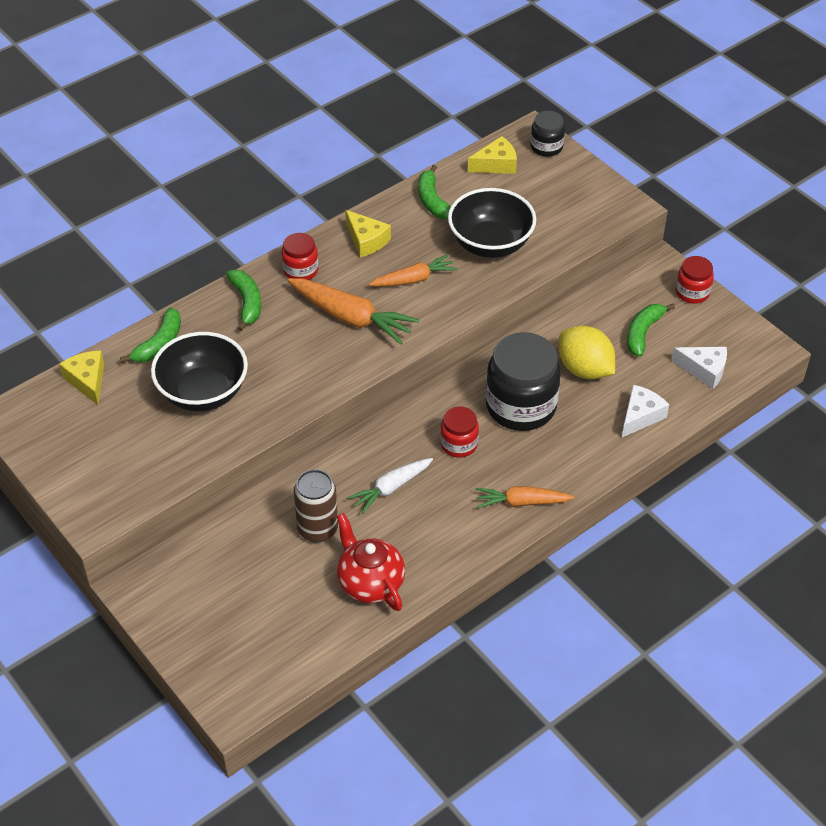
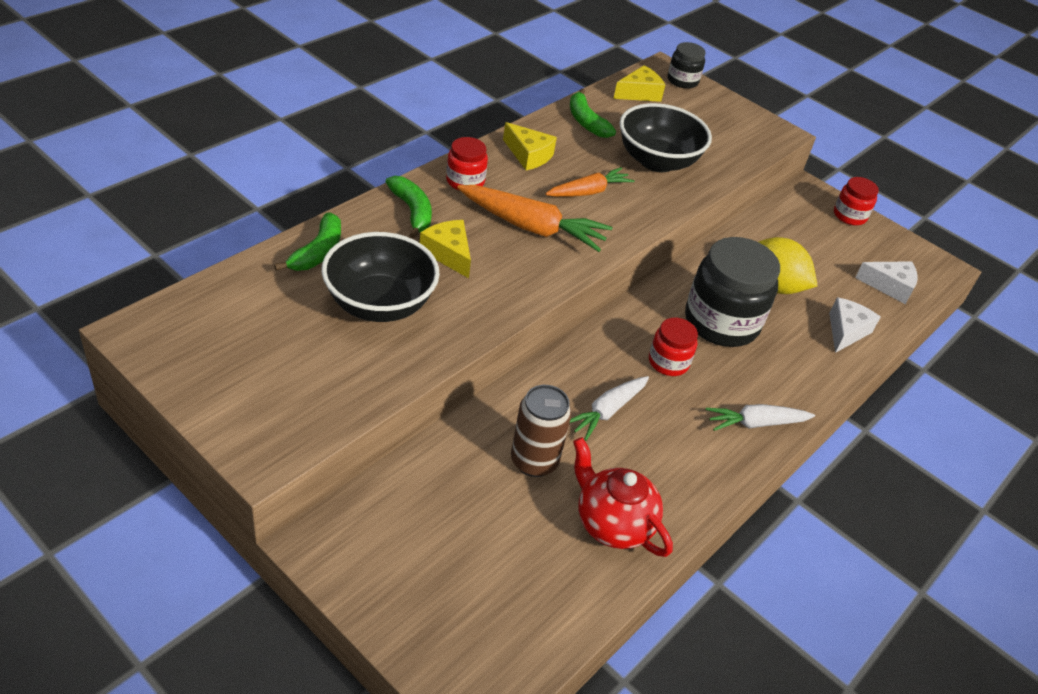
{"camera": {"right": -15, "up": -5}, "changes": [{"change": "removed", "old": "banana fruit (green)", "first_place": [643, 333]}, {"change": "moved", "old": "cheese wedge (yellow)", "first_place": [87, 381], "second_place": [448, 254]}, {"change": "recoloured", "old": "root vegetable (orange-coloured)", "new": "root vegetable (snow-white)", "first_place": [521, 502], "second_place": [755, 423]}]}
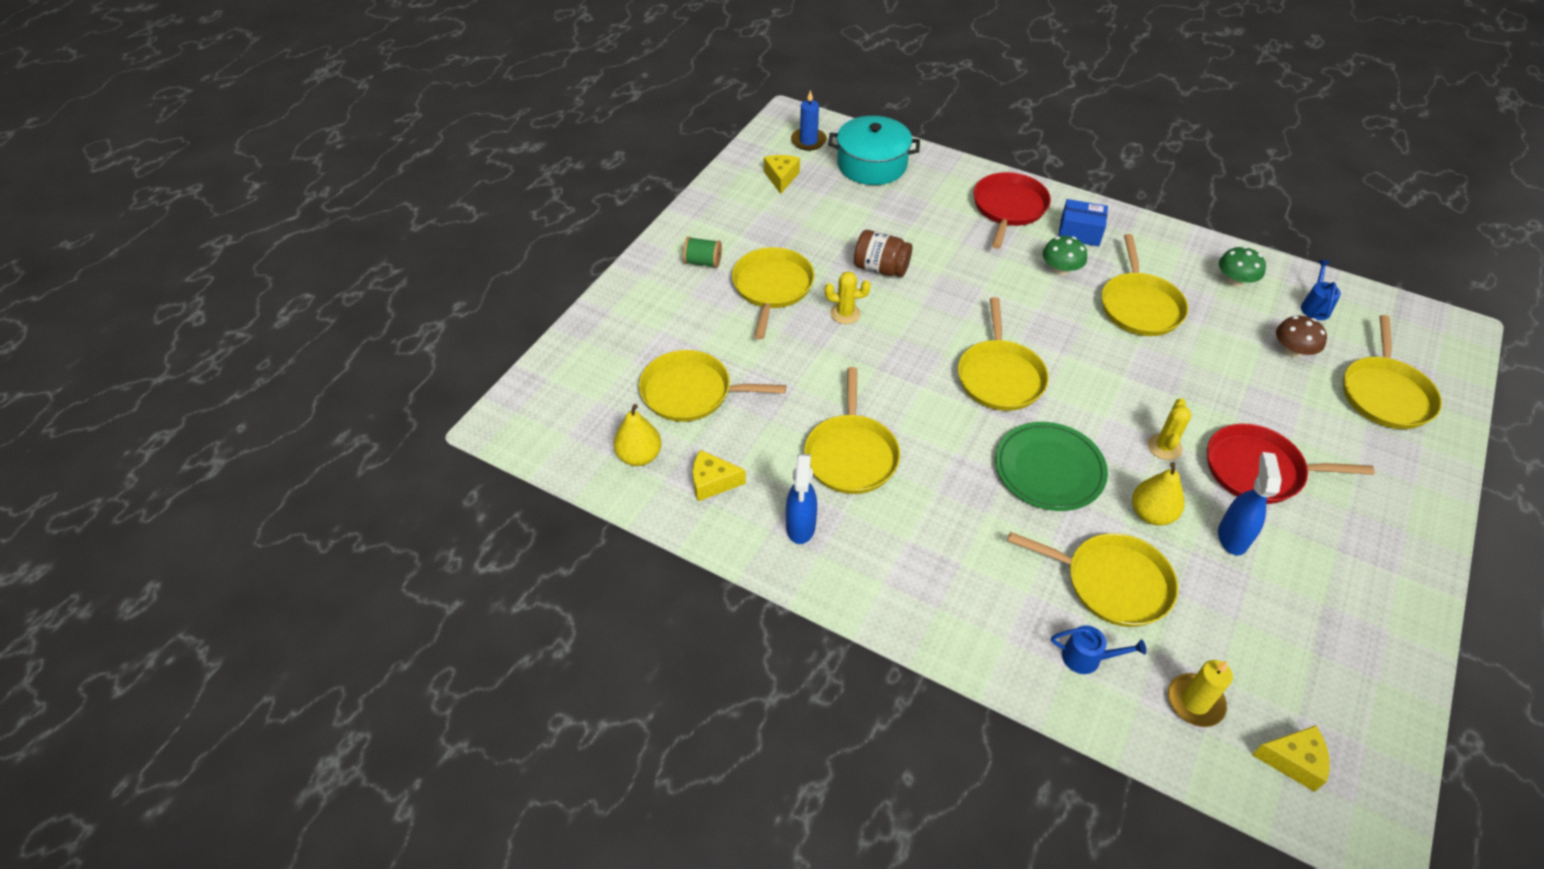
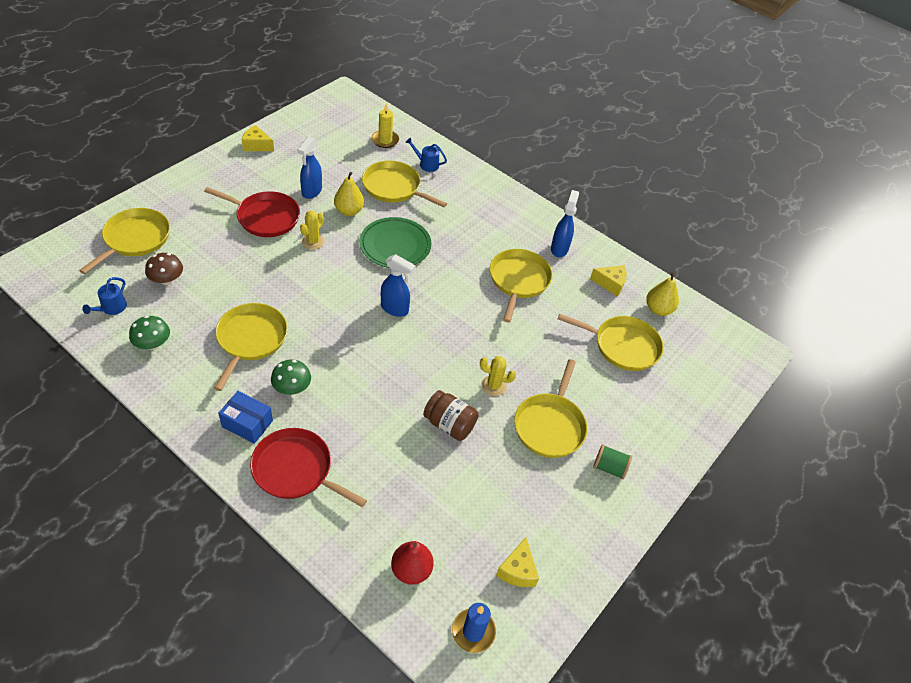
{"camera": {"right": -175, "up": 0}, "changes": [{"change": "replaced", "old": "cooking pot (aqua)", "new": "toy pear (scarlet)", "first_place": [872, 164], "second_place": [411, 570]}, {"change": "turned", "old": "skillet (scarlet)", "first_place": [1008, 208], "second_place": [296, 470], "degrees": 90}, {"change": "replaced", "old": "skillet (yellow)", "new": "spray cleaner (blue)", "first_place": [1000, 376], "second_place": [395, 309]}, {"change": "moved", "old": "cheese wedge (yellow)", "first_place": [1293, 761], "second_place": [256, 145]}]}
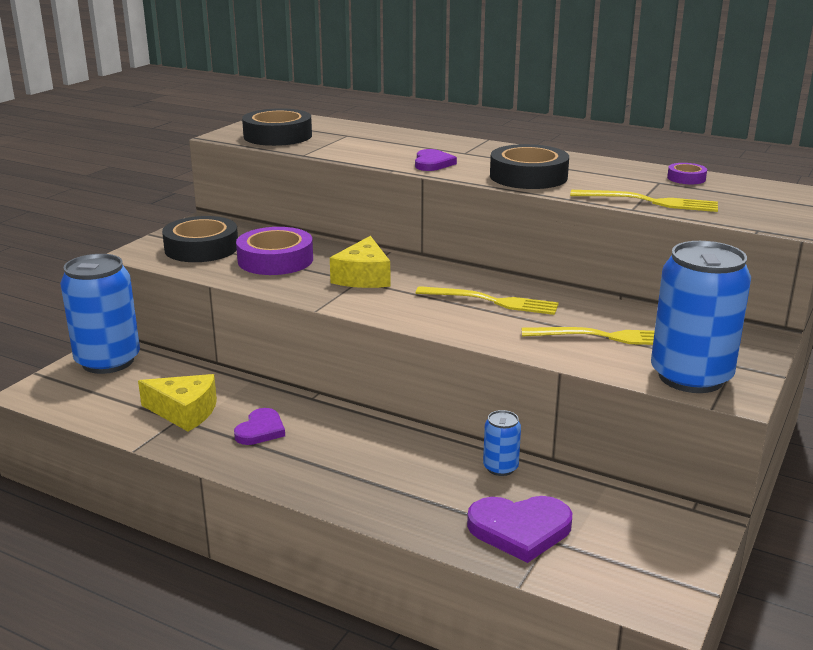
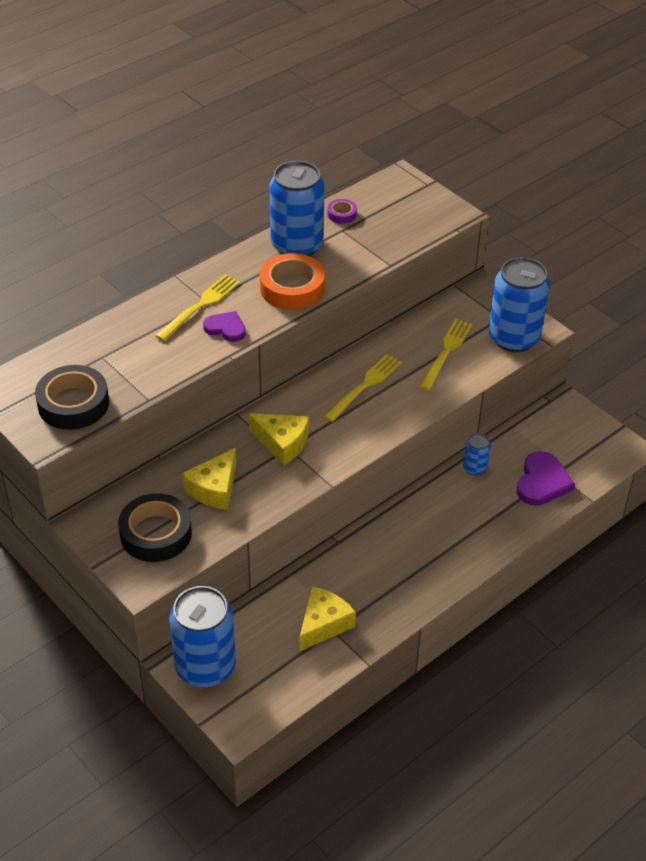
{"camera": {"right": -70, "up": 20}, "changes": [{"change": "recoloured", "old": "sticky tape (ebony)", "new": "sticky tape (orange-coloured)", "first_place": [528, 176], "second_place": [292, 288]}, {"change": "moved", "old": "fork (yellow)", "first_place": [650, 202], "second_place": [200, 306]}, {"change": "replaced", "old": "sticky tape (purple)", "new": "cheese wedge (yellow)", "first_place": [275, 260], "second_place": [214, 488]}, {"change": "removed", "old": "heart shape (purple)", "first_place": [260, 430]}, {"change": "added", "new": "soda can (blue)", "second_place": [297, 245]}]}
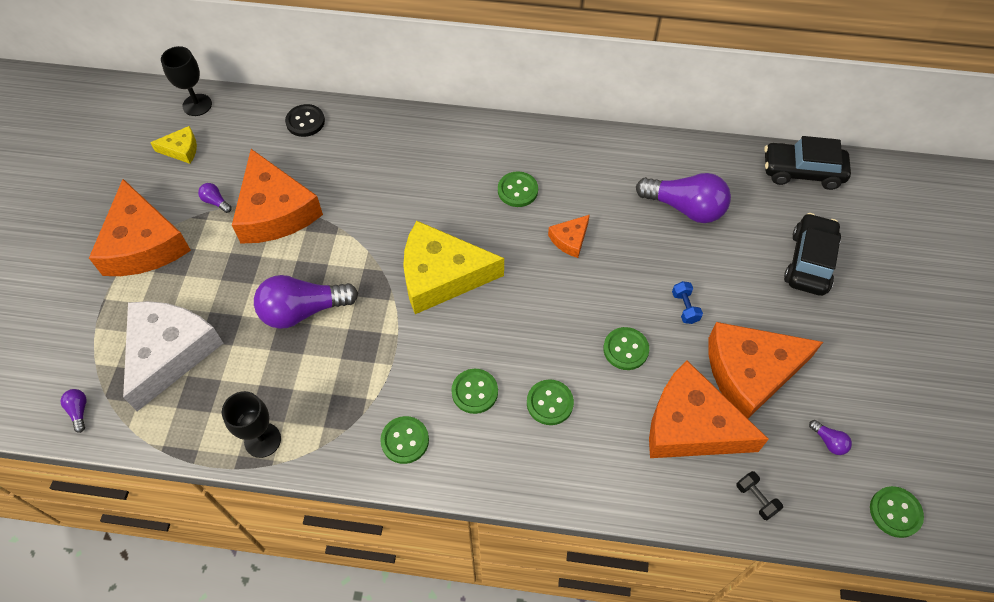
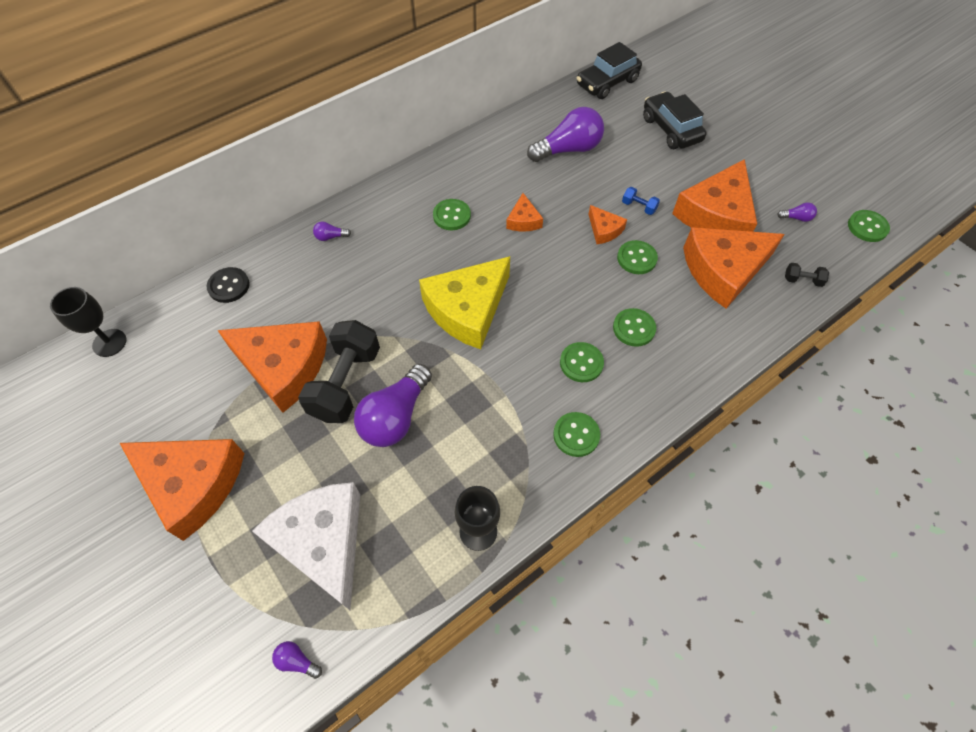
{"camera": {"right": -45, "up": 0}, "changes": [{"change": "removed", "old": "cheese wedge (yellow)", "first_place": [181, 149]}, {"change": "moved", "old": "bulb (purple)", "first_place": [216, 202], "second_place": [331, 237]}, {"change": "added", "new": "cheese wedge (orange-coloured)", "second_place": [604, 230]}, {"change": "added", "new": "free weight (ebony)", "second_place": [345, 383]}]}
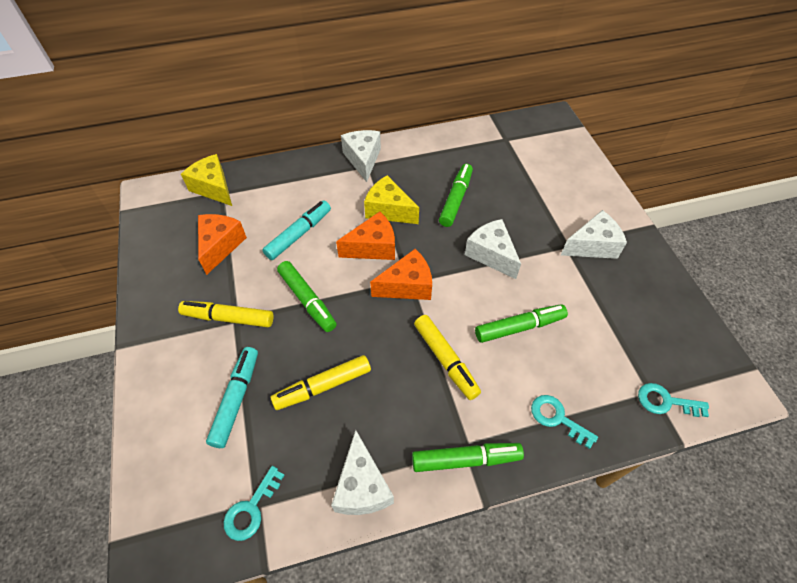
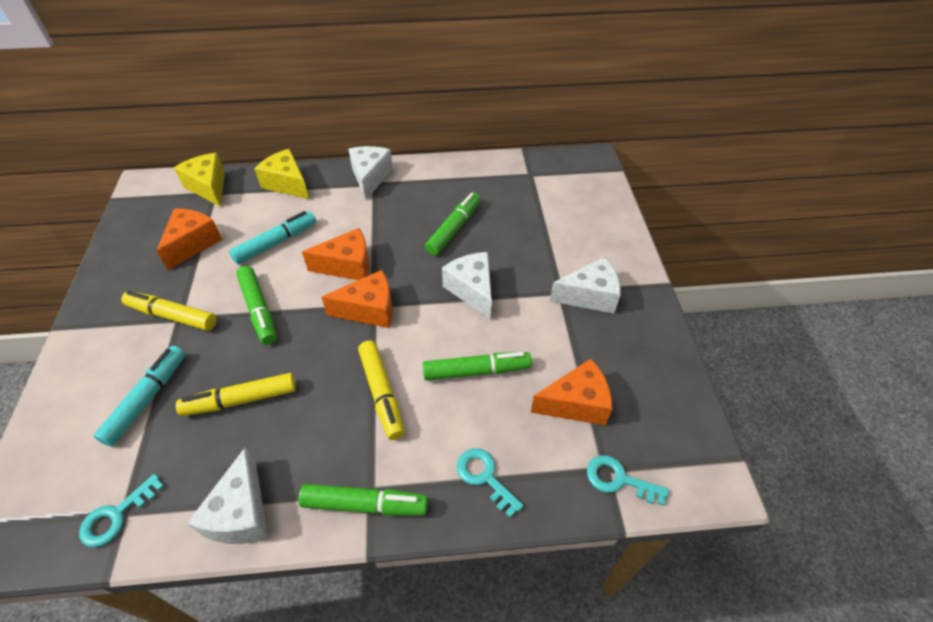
{"camera": {"right": 10, "up": -5}, "changes": [{"change": "moved", "old": "cheese wedge (yellow)", "first_place": [388, 210], "second_place": [287, 184]}, {"change": "added", "new": "cheese wedge (orange-coloured)", "second_place": [576, 403]}]}
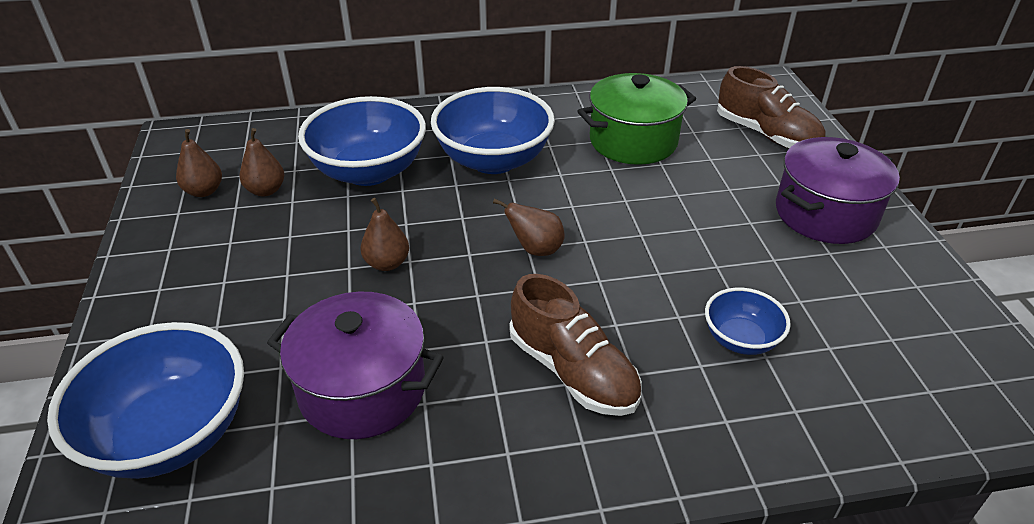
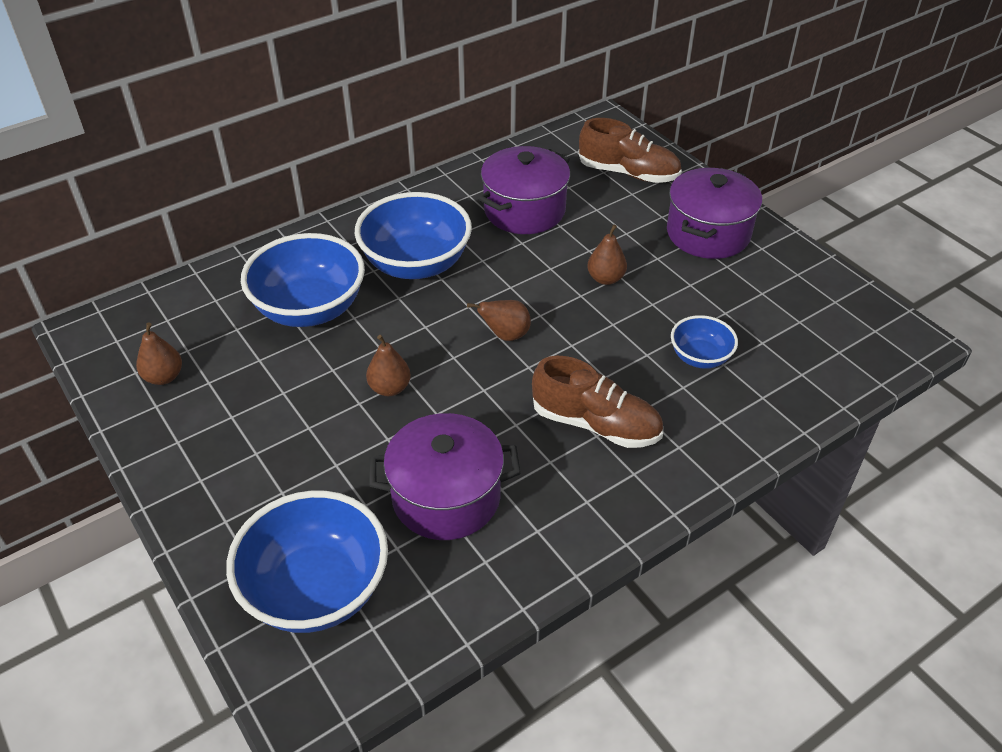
{"camera": {"right": -25, "up": 5}, "changes": [{"change": "recoloured", "old": "cooking pot (green)", "new": "cooking pot (purple)", "first_place": [633, 141], "second_place": [524, 210]}, {"change": "moved", "old": "toy pear (dark brown)", "first_place": [266, 190], "second_place": [605, 278]}]}
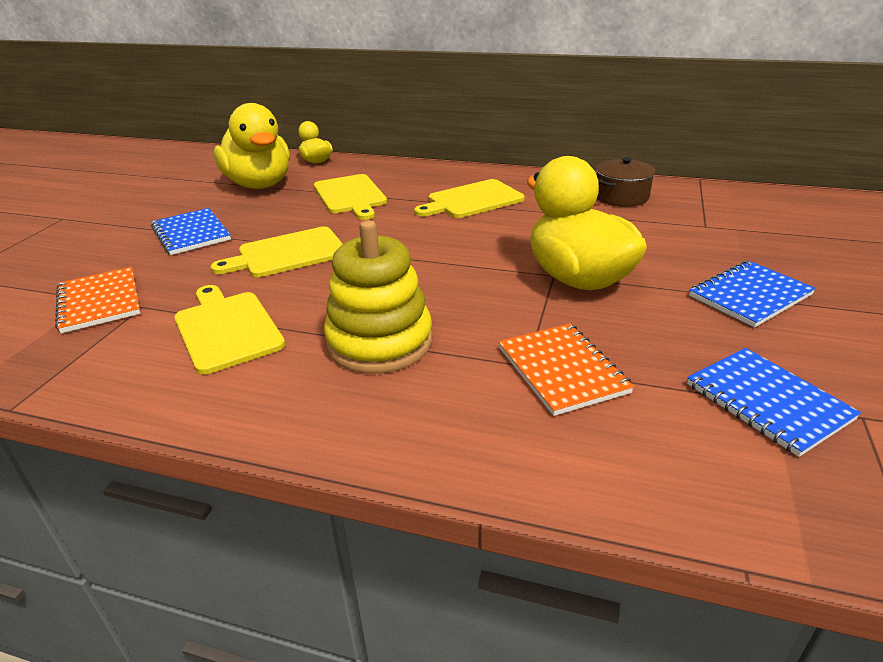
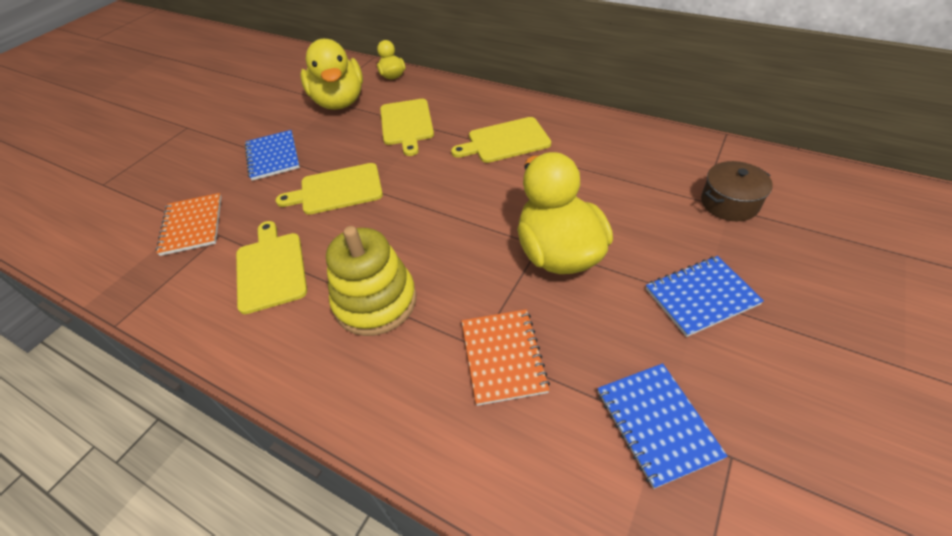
{"camera": {"right": 15, "up": 15}, "changes": [{"change": "moved", "old": "cooking pot (dark brown)", "first_place": [621, 197], "second_place": [729, 203]}]}
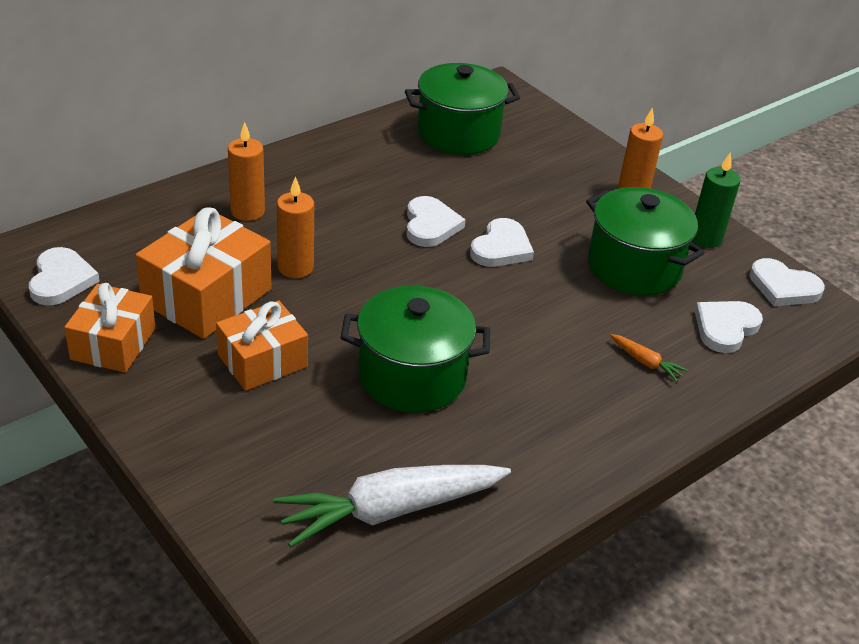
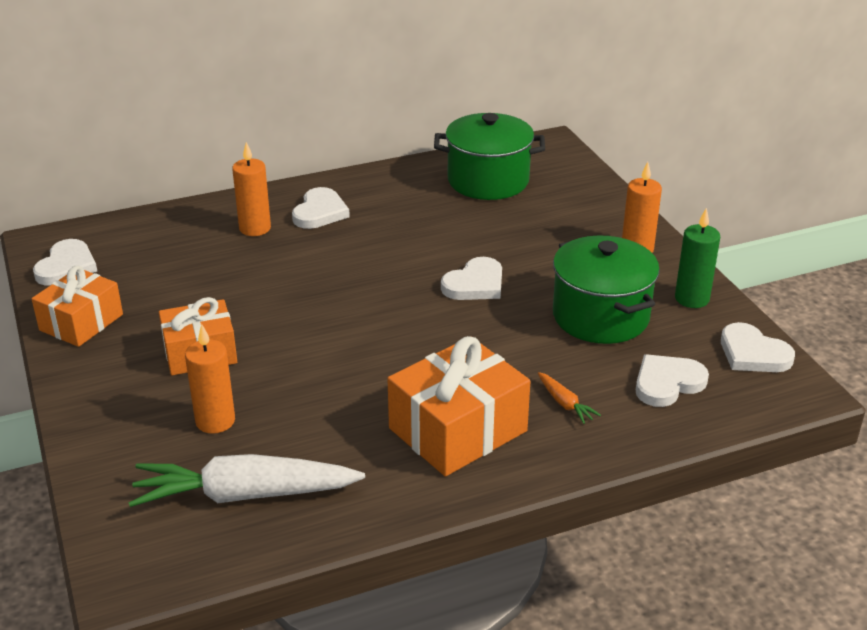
{"camera": {"right": 20, "up": -5}, "changes": [{"change": "moved", "old": "pillar candle (orange-coloured)", "first_place": [295, 267], "second_place": [215, 421]}, {"change": "moved", "old": "heart shape (snow-white)", "first_place": [430, 225], "second_place": [320, 212]}, {"change": "moved", "old": "present (orange-coloured)", "first_place": [207, 296], "second_place": [458, 430]}, {"change": "removed", "old": "cooking pot (green)", "first_place": [412, 376]}]}
